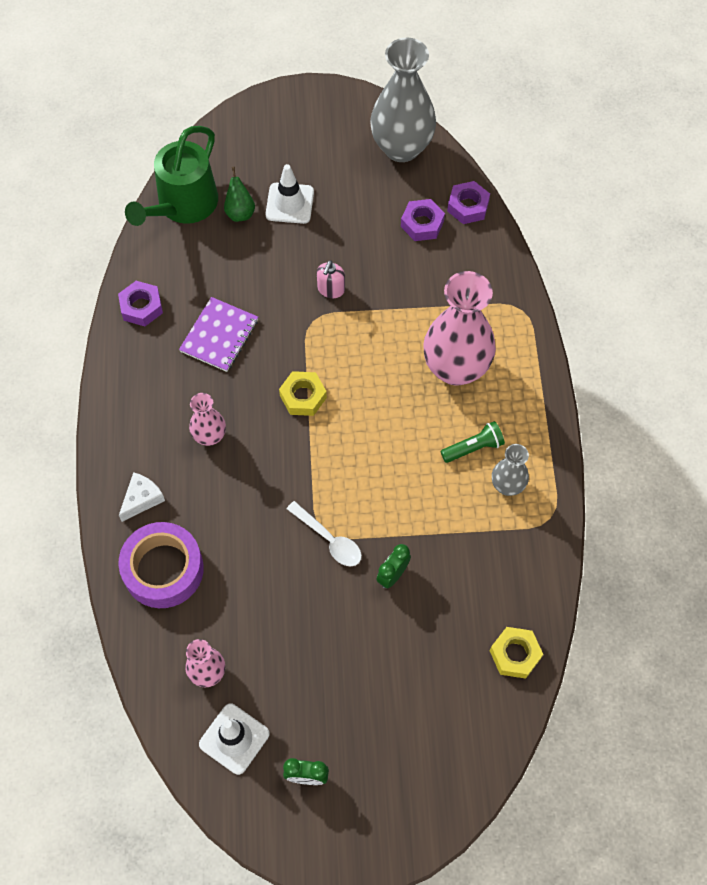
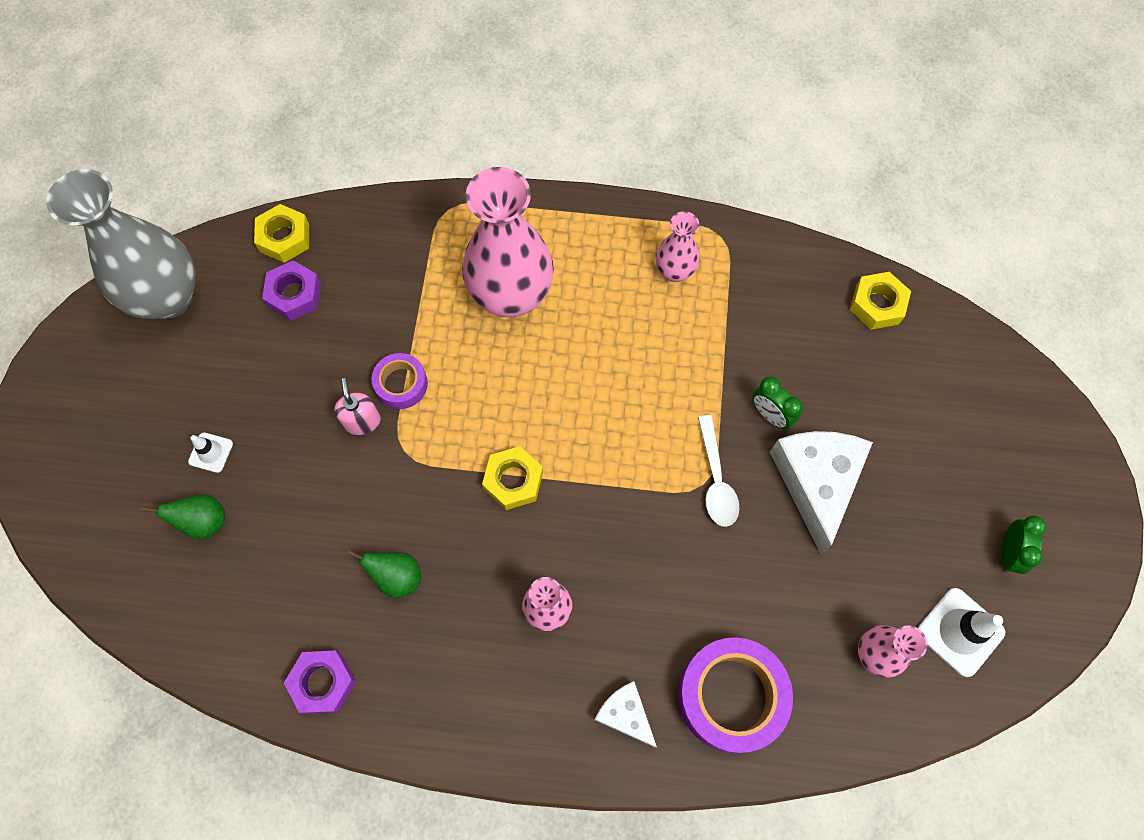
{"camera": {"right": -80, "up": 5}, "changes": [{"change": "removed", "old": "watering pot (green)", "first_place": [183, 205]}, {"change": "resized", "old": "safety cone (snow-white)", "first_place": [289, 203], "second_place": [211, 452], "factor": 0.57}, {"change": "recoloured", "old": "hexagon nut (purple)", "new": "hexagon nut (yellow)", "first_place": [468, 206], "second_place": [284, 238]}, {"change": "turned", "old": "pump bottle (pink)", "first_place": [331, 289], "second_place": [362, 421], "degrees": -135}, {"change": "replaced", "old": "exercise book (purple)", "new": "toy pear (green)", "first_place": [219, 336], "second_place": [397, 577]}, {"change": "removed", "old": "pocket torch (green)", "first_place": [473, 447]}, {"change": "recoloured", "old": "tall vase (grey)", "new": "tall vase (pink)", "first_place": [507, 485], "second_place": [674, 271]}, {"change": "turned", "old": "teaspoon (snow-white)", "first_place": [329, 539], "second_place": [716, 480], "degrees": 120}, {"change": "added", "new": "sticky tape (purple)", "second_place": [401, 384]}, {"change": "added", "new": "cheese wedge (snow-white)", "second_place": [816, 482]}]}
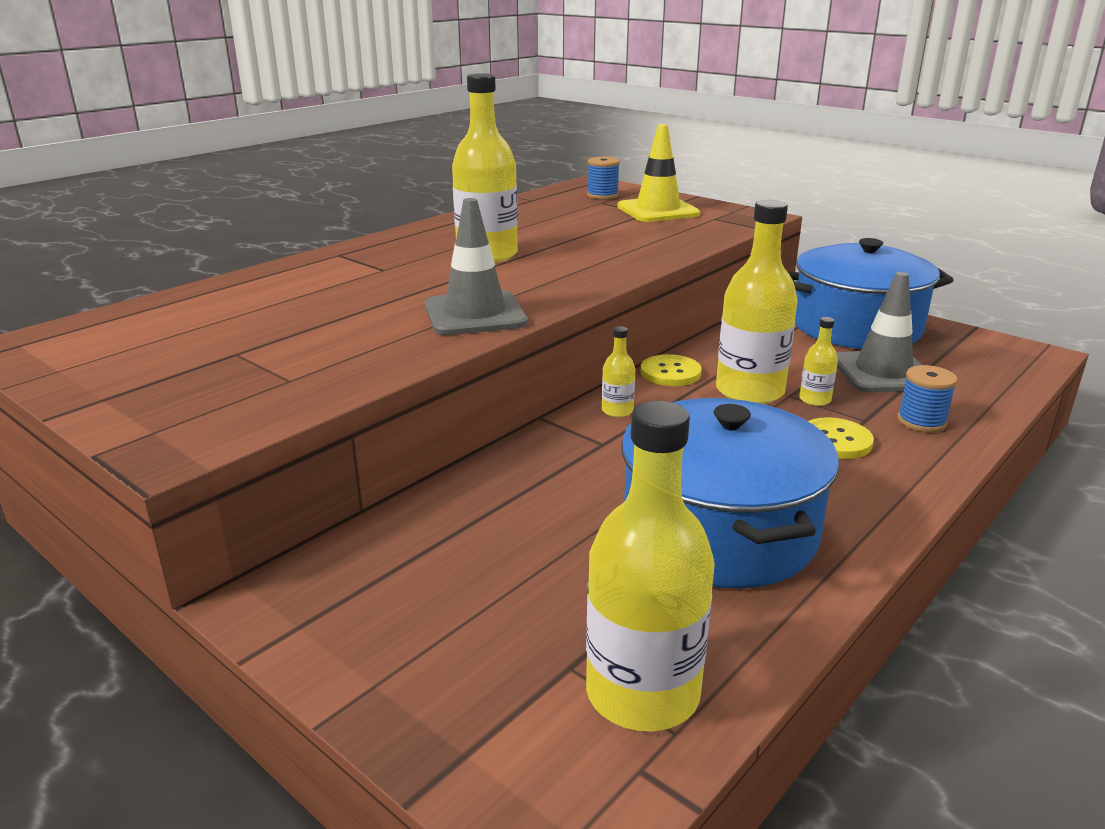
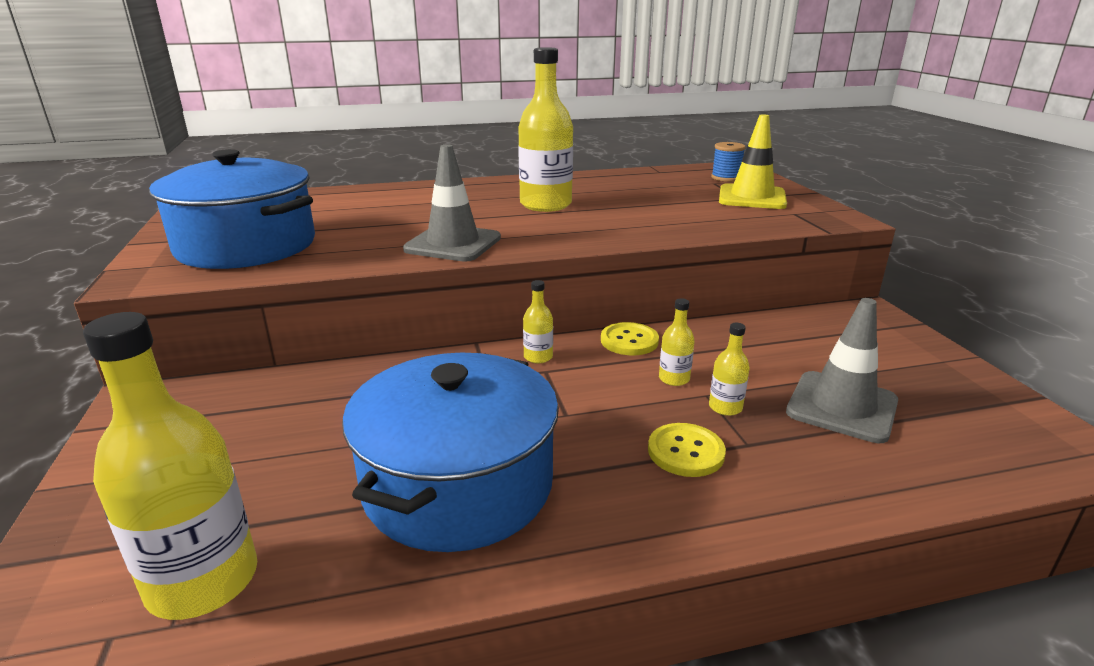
{"camera": {"right": 35, "up": 0}, "changes": [{"change": "resized", "old": "flask (yellow)", "first_place": [749, 391], "second_place": [674, 379], "factor": 0.45}, {"change": "moved", "old": "cooking pot (blue)", "first_place": [856, 327], "second_place": [246, 246]}, {"change": "removed", "old": "reel of thread (blue)", "first_place": [921, 421]}]}
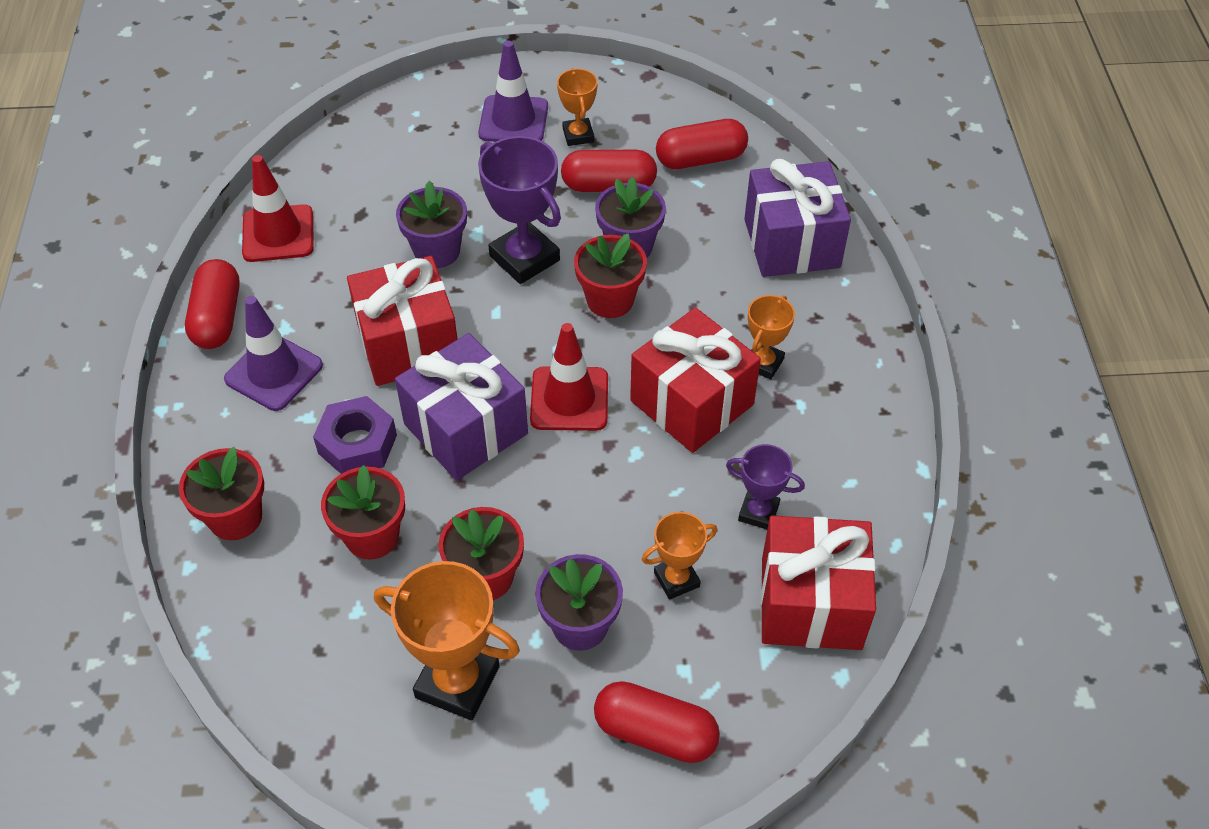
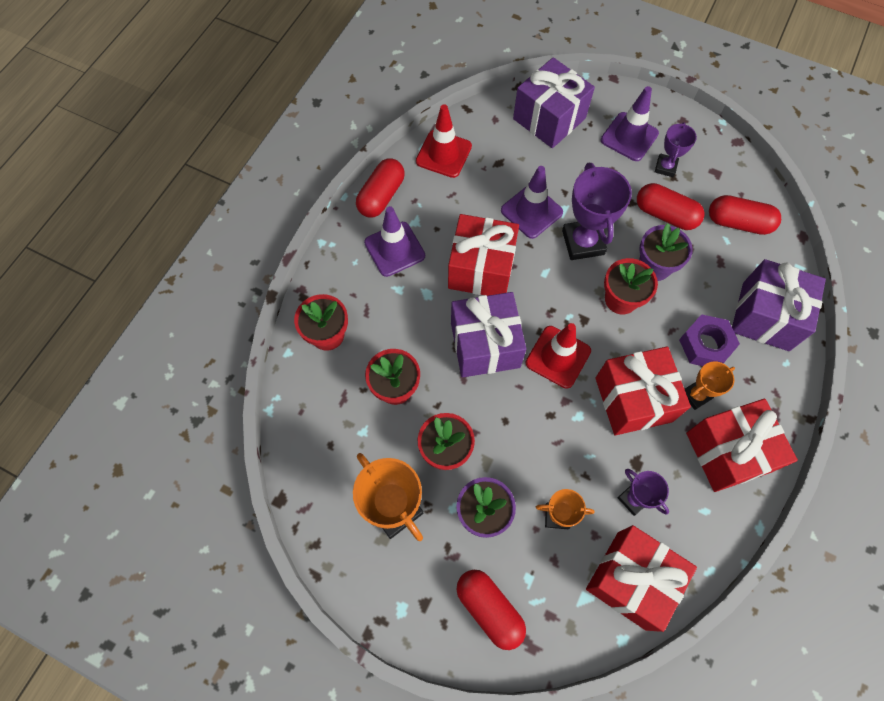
{"camera": {"right": 30, "up": 15}, "changes": [{"change": "recoloured", "old": "trophy (orange-coloured)", "new": "trophy (purple)", "first_place": [578, 135], "second_place": [665, 167]}, {"change": "replaced", "old": "flower pot (purple)", "new": "safety cone (purple)", "first_place": [437, 251], "second_place": [531, 211]}, {"change": "moved", "old": "hexagon nut (purple)", "first_place": [357, 444], "second_place": [705, 345]}, {"change": "added", "new": "present (purple)", "second_place": [549, 118]}, {"change": "added", "new": "present (scarlet)", "second_place": [728, 452]}]}
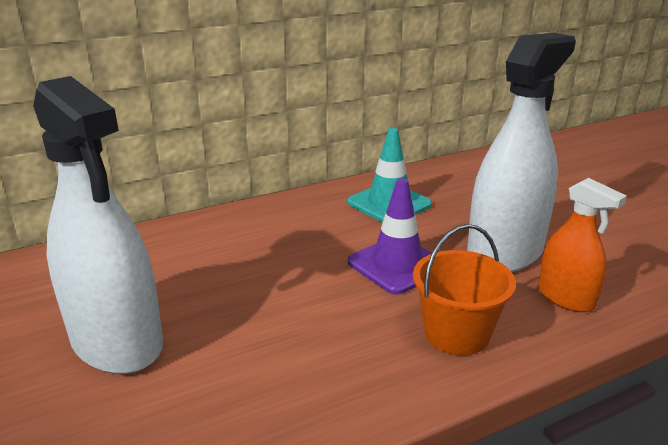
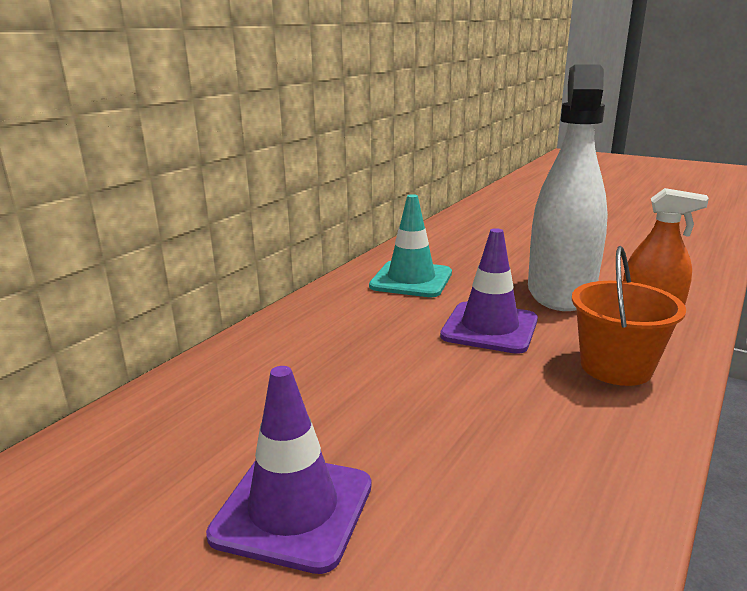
{"camera": {"right": -30, "up": -5}, "changes": [{"change": "replaced", "old": "spray cleaner (snow-white)", "new": "safety cone (purple)", "first_place": [117, 341], "second_place": [293, 509]}]}
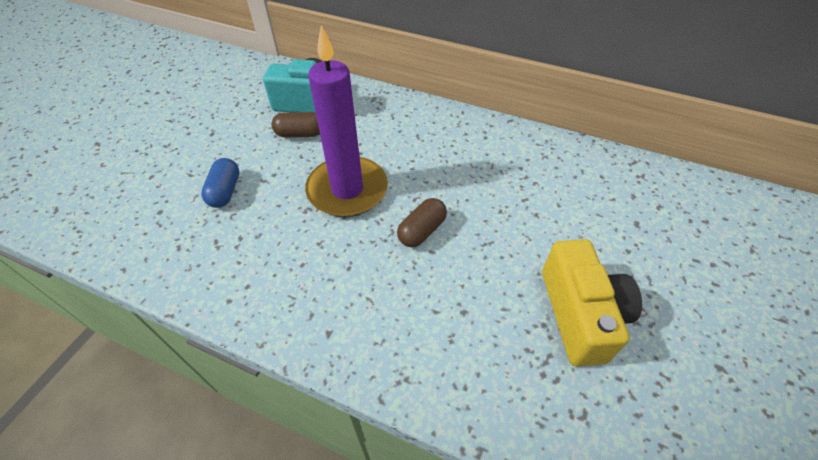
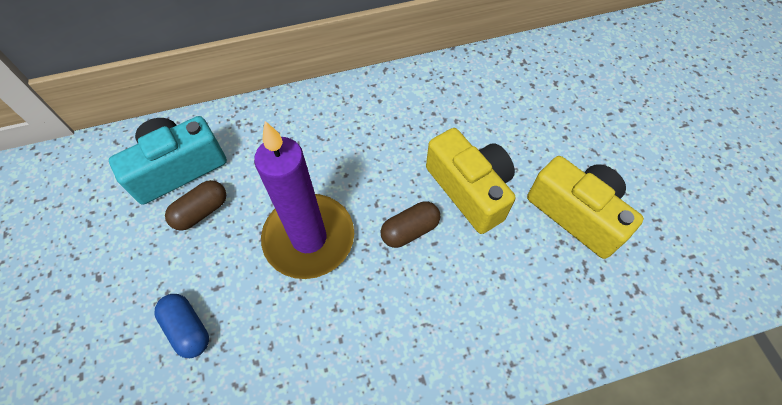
{"camera": {"right": -40, "up": 10}, "changes": [{"change": "turned", "old": "pill shape (dark brown)", "first_place": [422, 231], "second_place": [410, 230], "degrees": 60}, {"change": "added", "new": "photo camera (yellow)", "second_place": [470, 190]}]}
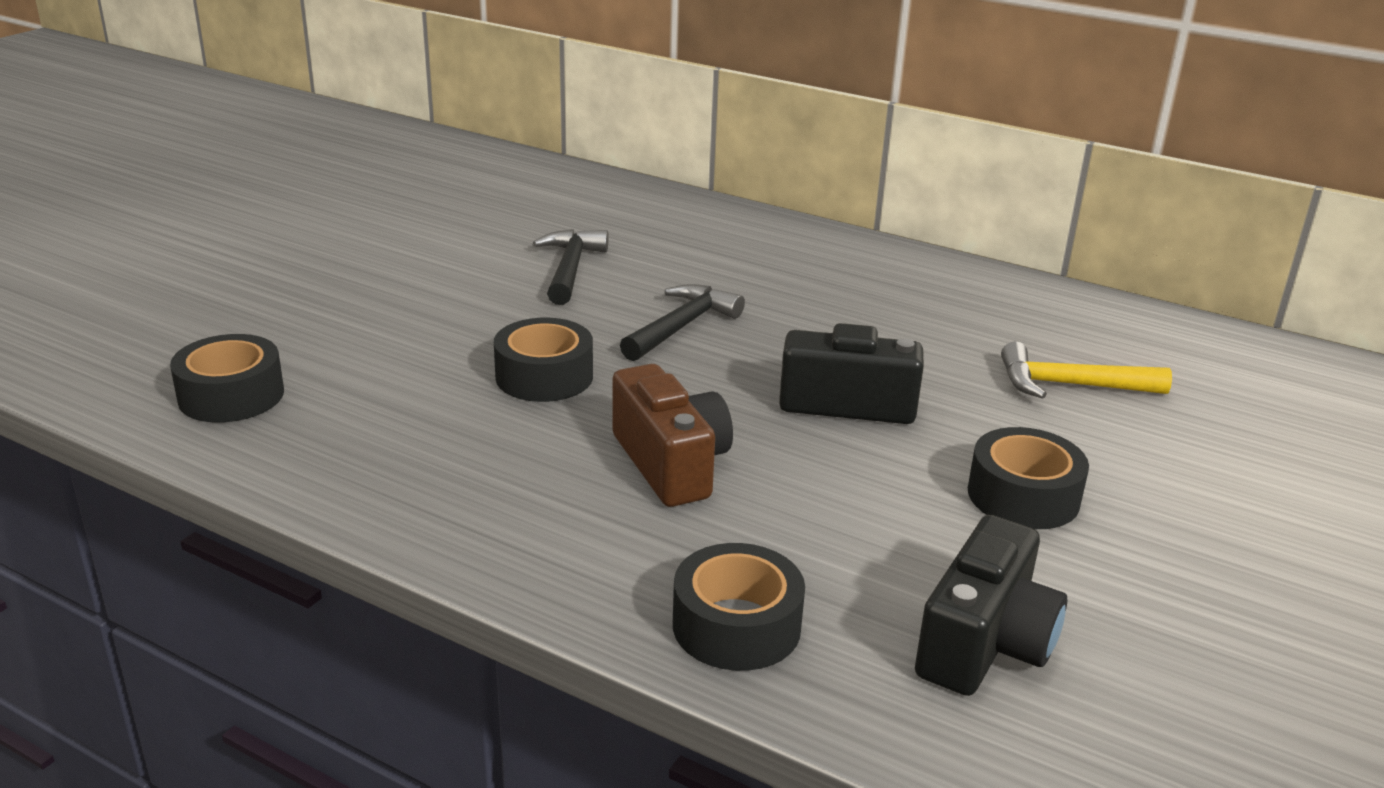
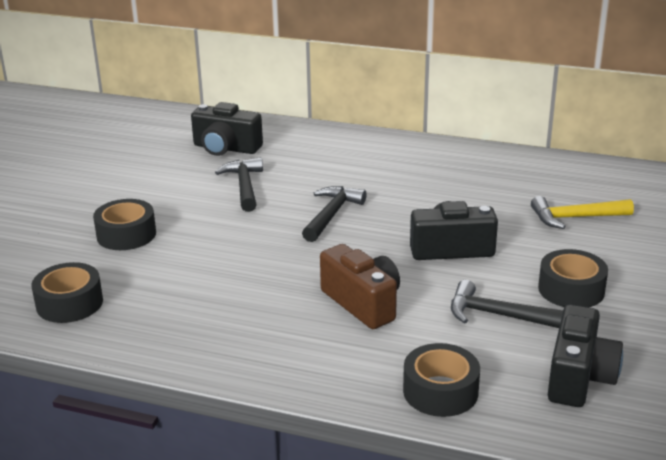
{"camera": {"right": -10, "up": 0}, "changes": [{"change": "moved", "old": "sticky tape (ebony)", "first_place": [544, 376], "second_place": [126, 234]}, {"change": "added", "new": "photo camera (ebony)", "second_place": [226, 148]}, {"change": "added", "new": "hammer (ebony)", "second_place": [496, 315]}]}
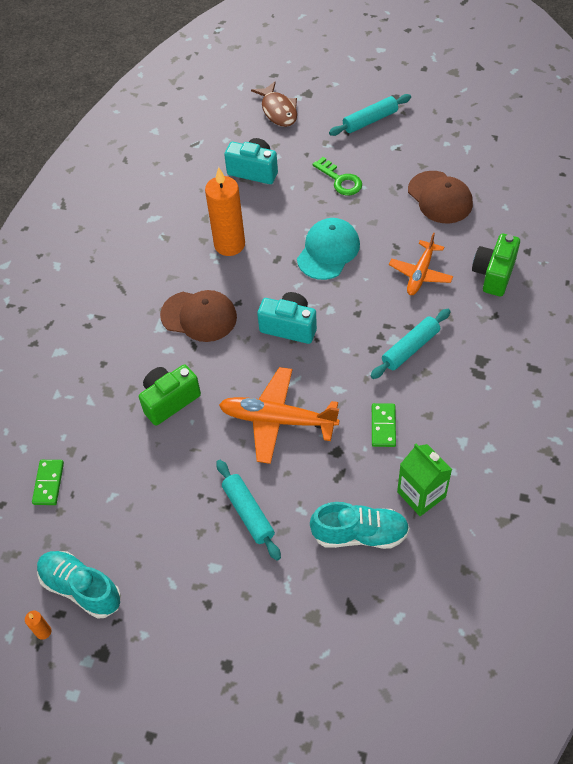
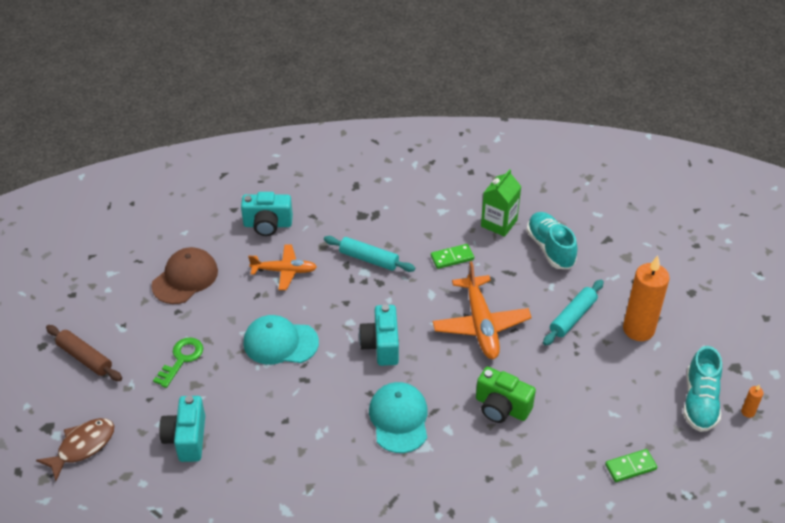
{"camera": {"right": -115, "up": -10}, "changes": [{"change": "recoloured", "old": "rolling pin (aqua)", "new": "rolling pin (dark brown)", "first_place": [370, 121], "second_place": [85, 358]}, {"change": "moved", "old": "pillar candle (orange-coloured)", "first_place": [229, 244], "second_place": [638, 329]}, {"change": "recoloured", "old": "photo camera (green)", "new": "photo camera (aqua)", "first_place": [494, 274], "second_place": [267, 224]}, {"change": "recoloured", "old": "peaked cap (dark brown)", "new": "peaked cap (aqua)", "first_place": [199, 316], "second_place": [399, 419]}]}
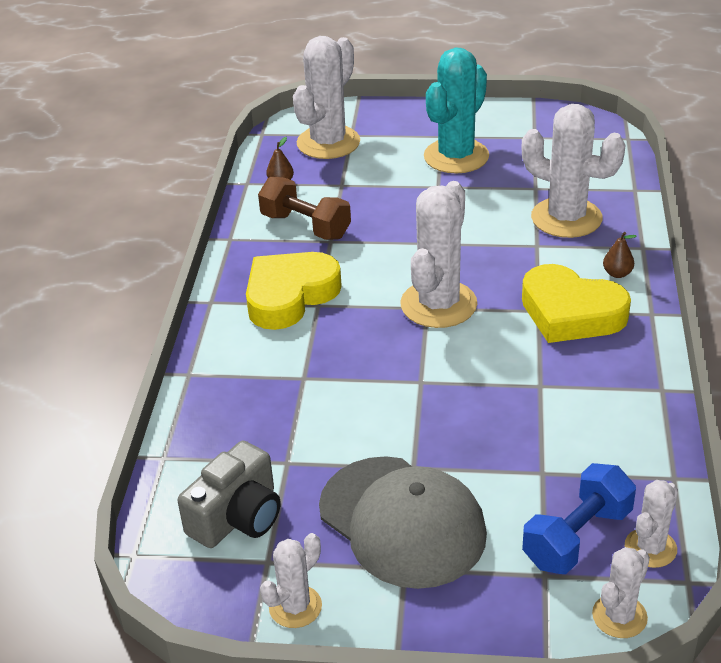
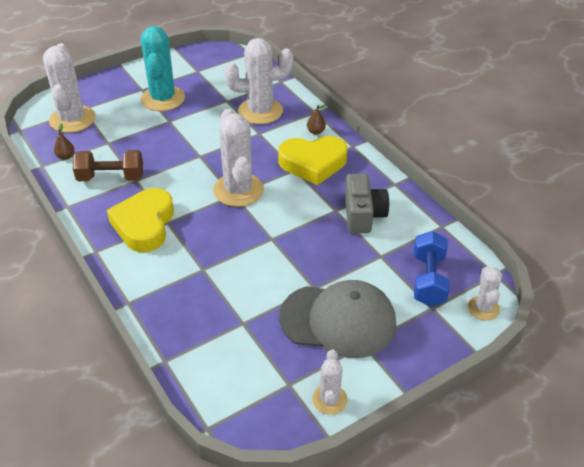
{"camera": {"right": -40, "up": 5}, "changes": [{"change": "moved", "old": "photo camera (grey)", "first_place": [237, 517], "second_place": [363, 214]}, {"change": "removed", "old": "cactus (snow-white)", "first_place": [650, 548]}]}
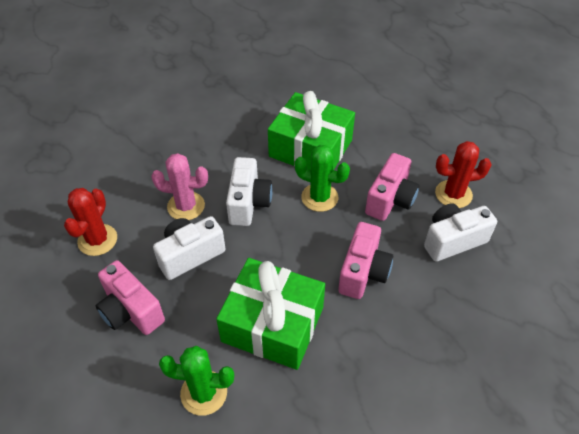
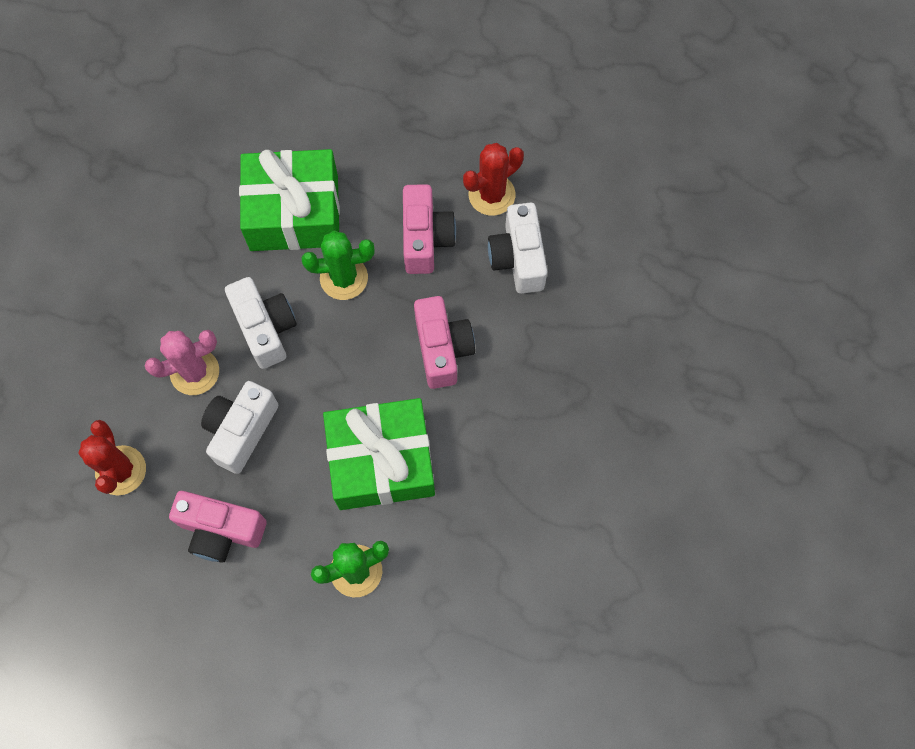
{"camera": {"right": -30, "up": 20}, "changes": [{"change": "turned", "old": "photo camera (snow-white)", "first_place": [453, 240], "second_place": [518, 258], "degrees": -45}]}
